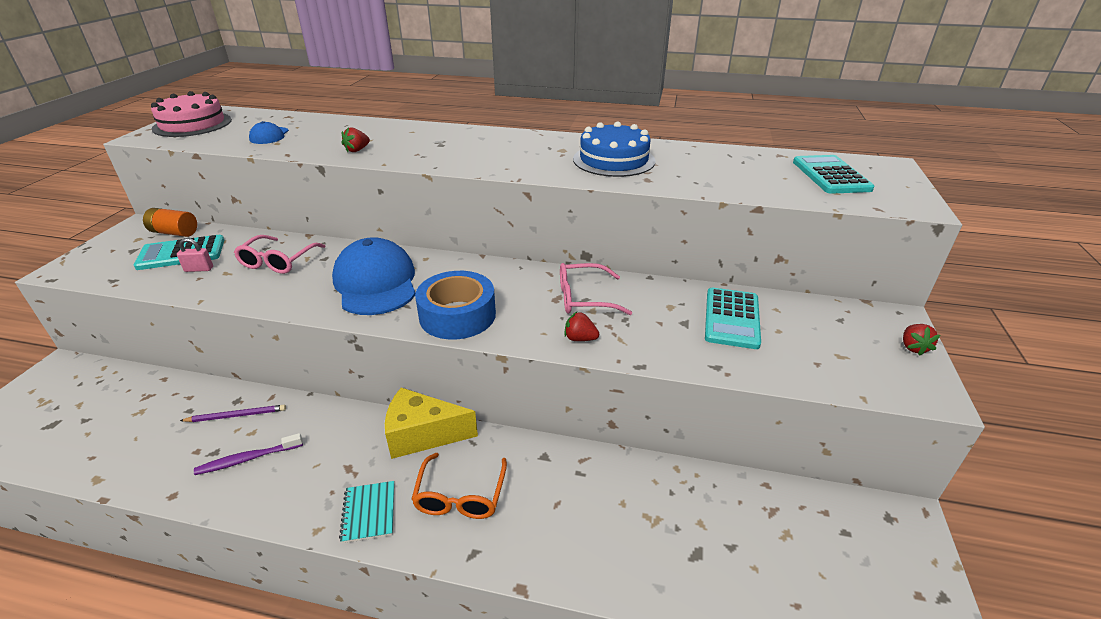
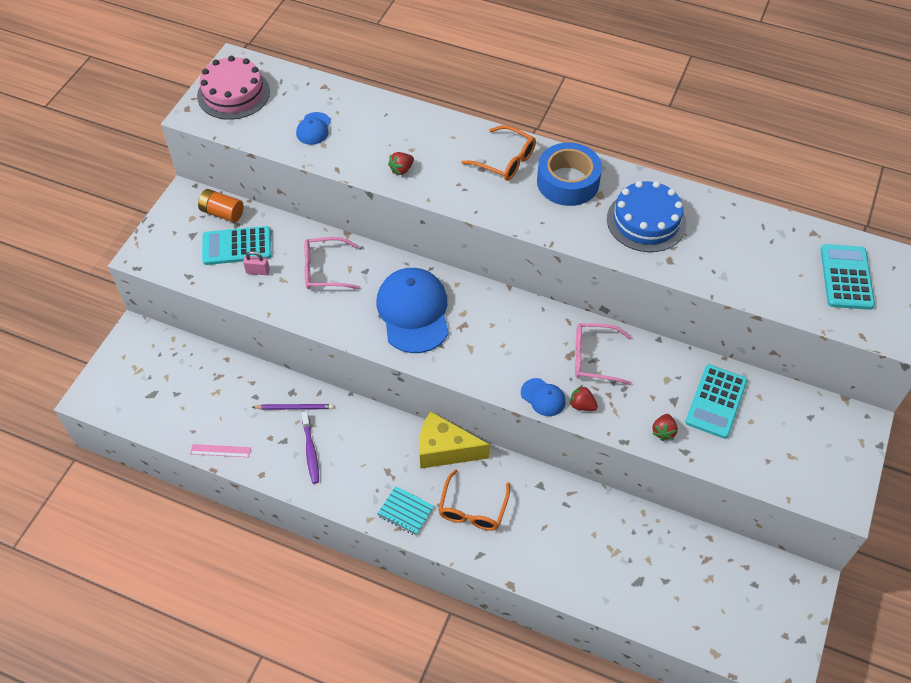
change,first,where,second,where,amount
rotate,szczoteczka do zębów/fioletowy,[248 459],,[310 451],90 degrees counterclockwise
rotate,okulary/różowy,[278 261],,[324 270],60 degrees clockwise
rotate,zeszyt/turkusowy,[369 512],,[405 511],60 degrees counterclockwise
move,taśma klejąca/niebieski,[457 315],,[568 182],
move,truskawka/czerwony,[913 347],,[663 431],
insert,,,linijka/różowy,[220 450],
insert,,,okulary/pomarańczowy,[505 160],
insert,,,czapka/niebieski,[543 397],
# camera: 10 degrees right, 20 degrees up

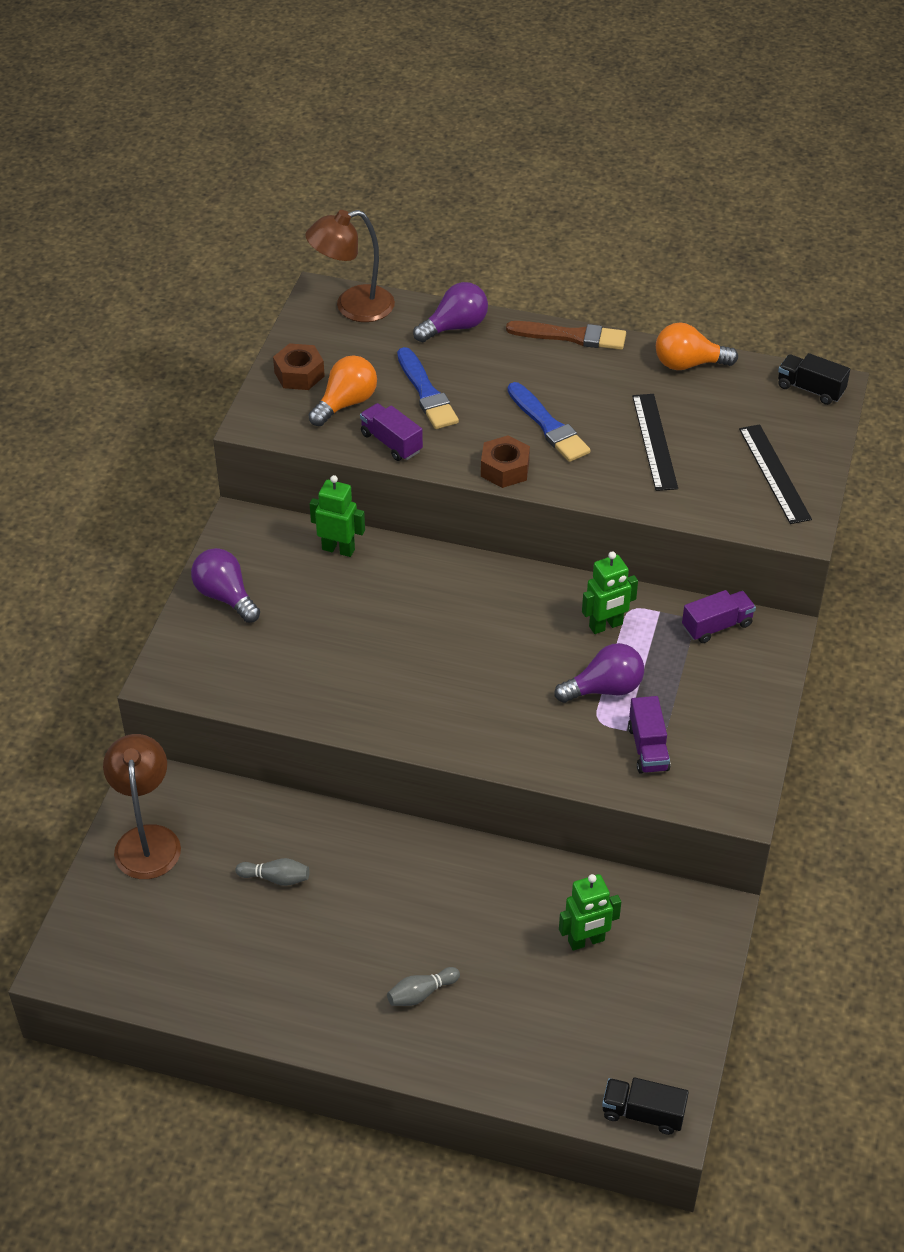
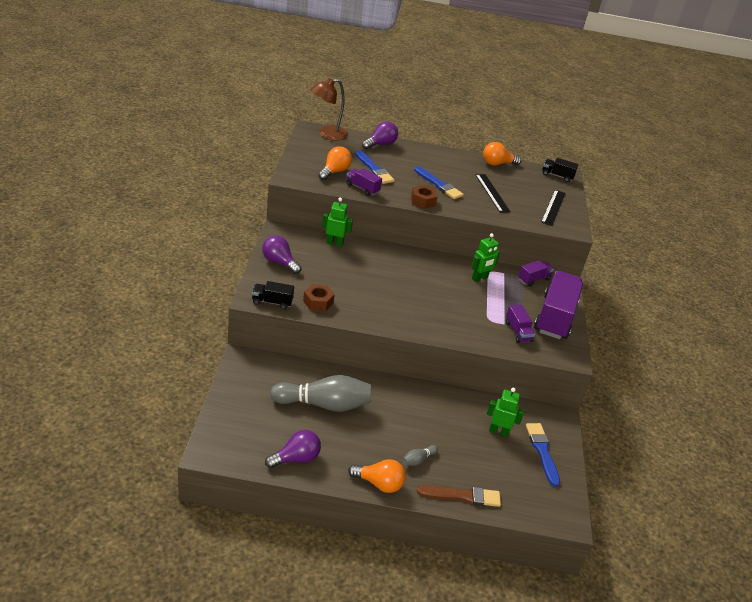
change,first,where,second,where,amount
delete,lampka/brązowy,[147 840],,,
resize,kręgiel/szary,[276 878],,[324 404],x2.37
move,nakrętka/brązowy,[299 374],,[318 302],
move,pędzel/brązowy,[571 336],,[462 496],
move,żarówka/fioletowy,[604 689],,[296 458],
rotate,robot/zielony,[586 941],,[498 431],135 degrees counterclockwise
move,ciężarówka/czarny,[643 1113],,[272 302],
rotate,linijka/czarny,[774 473],,[553 207],45 degrees clockwise
insert,,,żarówka/pomarańczowy,[379 483],
insert,,,pędzel/niebieski,[542 451],
insert,,,ciężarówka/fioletowy,[555 317],
# camera: 15 degrees left, 10 degrees down

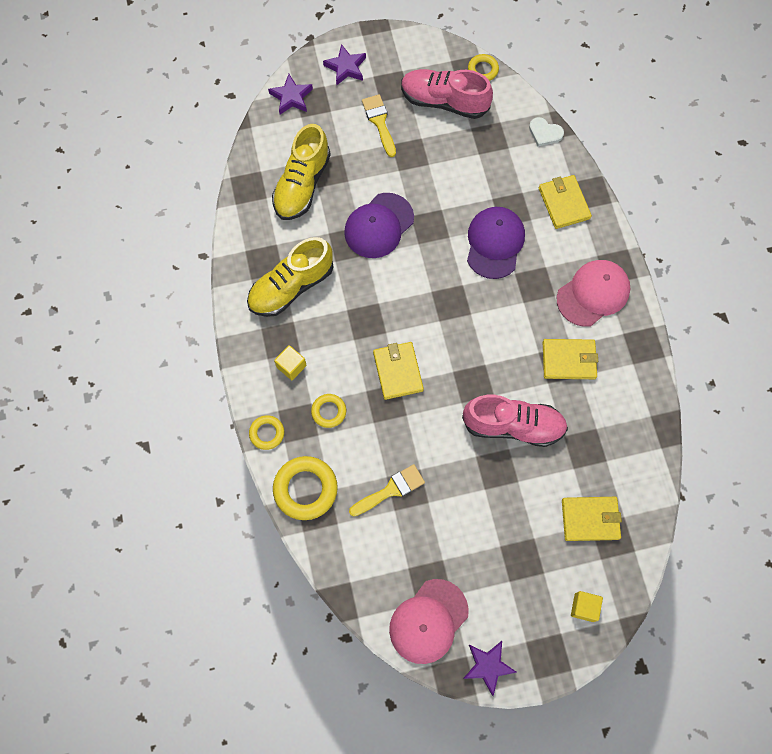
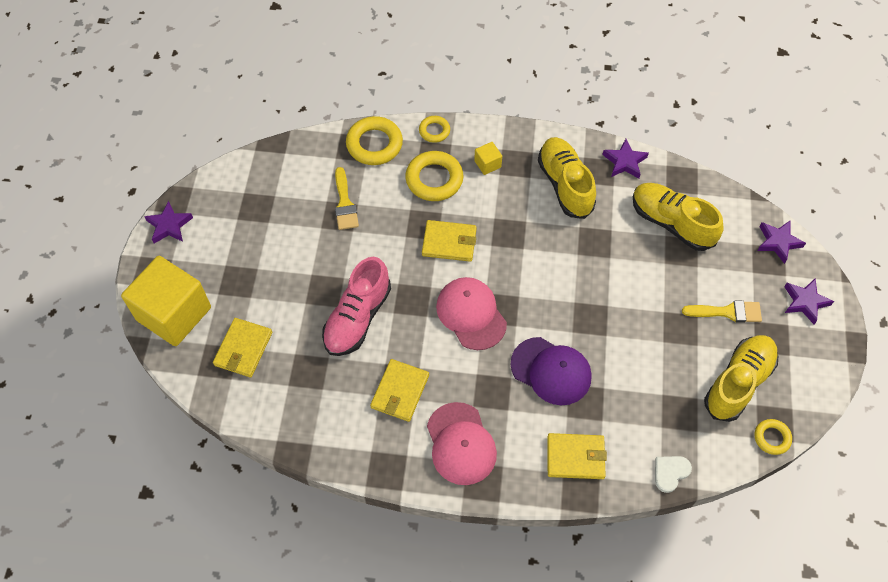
change,first,where,second,where,amount
resize,pierścień/żółty,[329 411],,[434 179],x1.78
delete,czapka/fioletowy,[379 226],,,
move,czapka/różowy,[428 621],,[471 314],
recolor,but/różowy,[444 101],but/żółty,[738 383],
resize,sześcian/żółty,[584 607],,[174 313],x2.48
insert,,,gwiazda/fioletowy,[624 162],
# camera: 110 degrees right, 10 degrees down

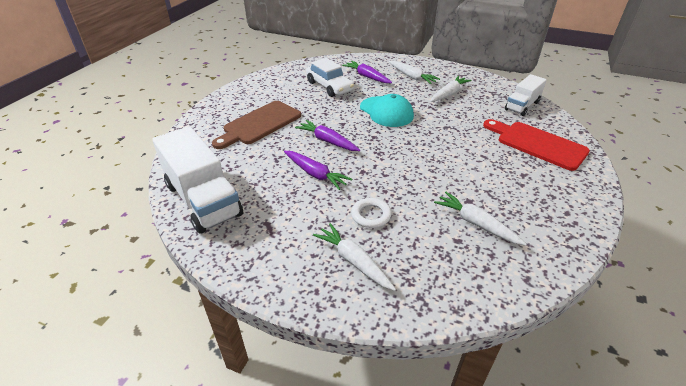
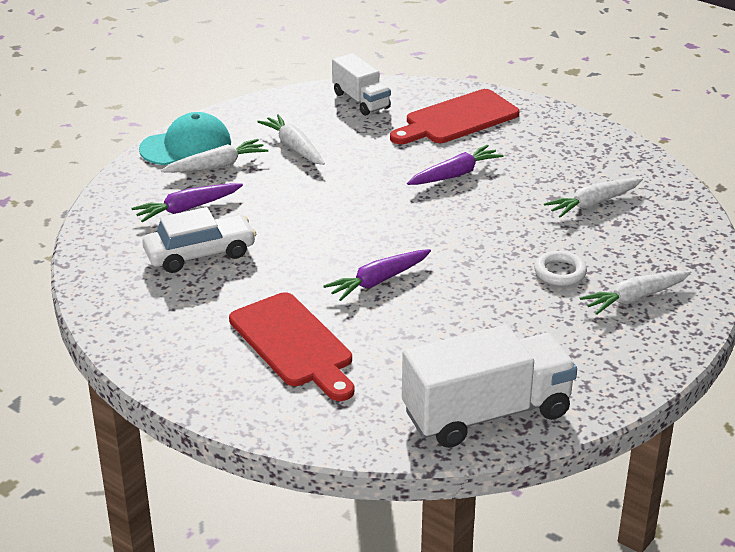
change,first,where,second,where,amount
recolor,deska do krojenia/brązowy,[259 124],deska do krojenia/czerwony,[294 344],
move,marchewka/fioletowy,[315 174],,[455 174],
move,czapka/turkusowy,[386 112],,[186 146],
# camera: 75 degrees left, 5 degrees down

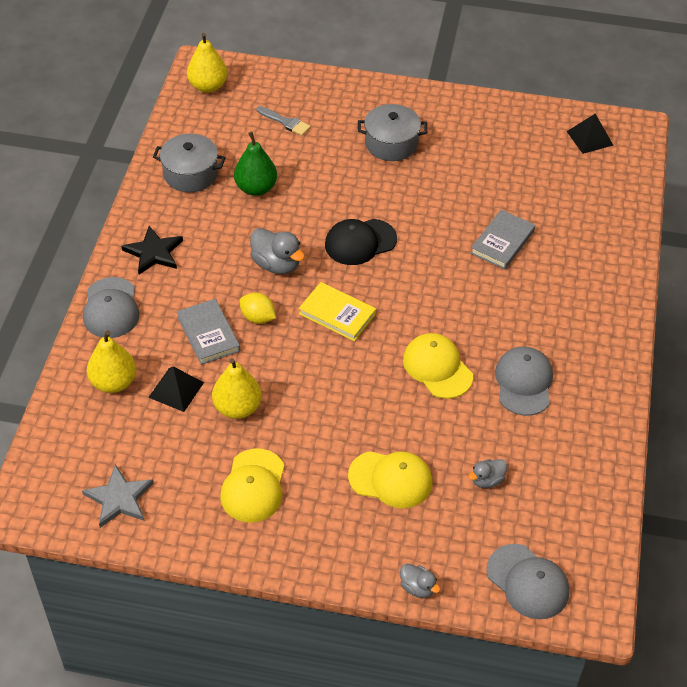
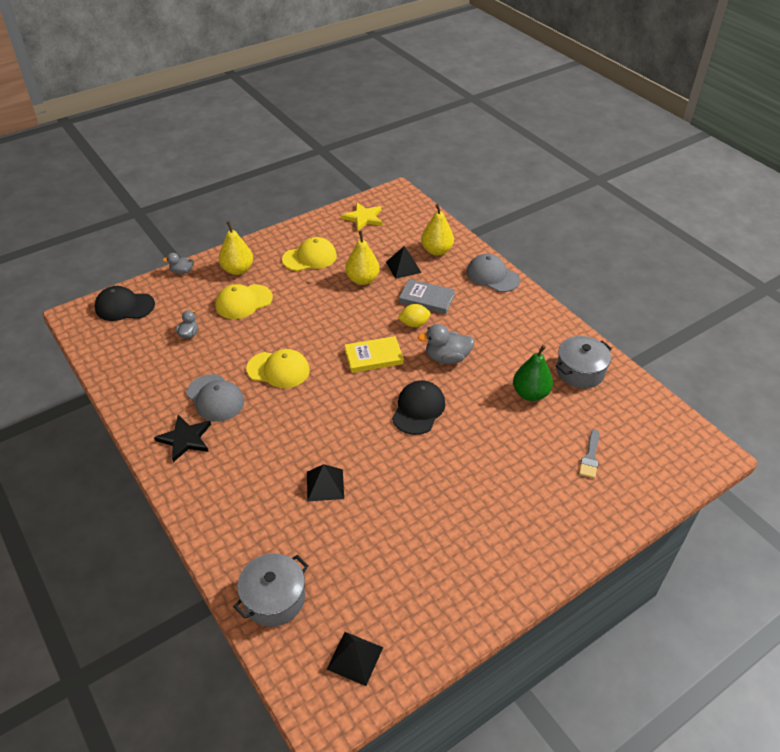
change,first,where,second,where,amount
recolor,gwiazda/szary,[119 498],gwiazda/żółty,[363 218],
move,gwiazda/czarny,[154 252],,[185 439],
move,gruszka/żółty,[208 86],,[237 270],
rotate,czapka/żółty,[253 486],,[310 257],105 degrees clockwise
rotate,pędzel/szary,[285 122],,[590 457],60 degrees counterclockwise
move,garnek/szary,[391 143],,[274 598],
replace,książka/szary,[502 242],piramida/czarny,[325 485],
recolor,czapka/szary,[527 582],czapka/czarny,[124 306],
# camera: 135 degrees right, 5 degrees down

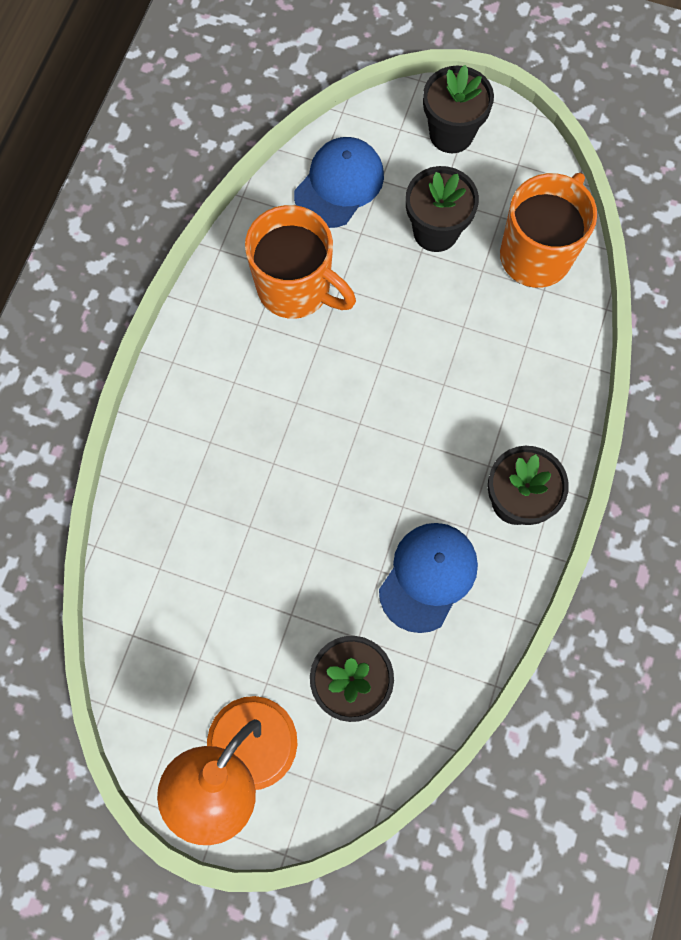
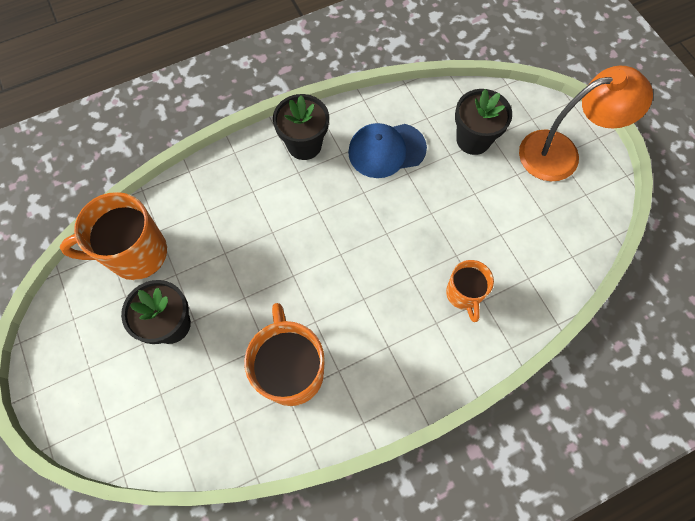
change,first,where,second,where,amount
delete,czapka/niebieski,[339 184],,,
delete,doniczka/czarny,[451 134],,,
insert,,,kubek/pomarańczowy,[464 294],
# camera: 135 degrees left, 5 degrees down

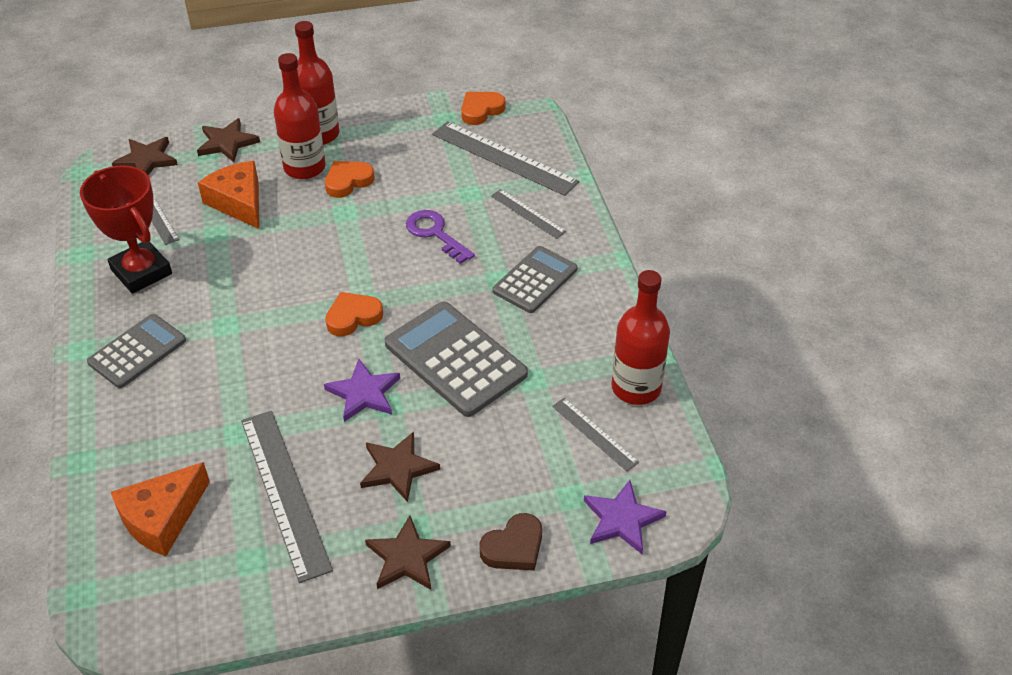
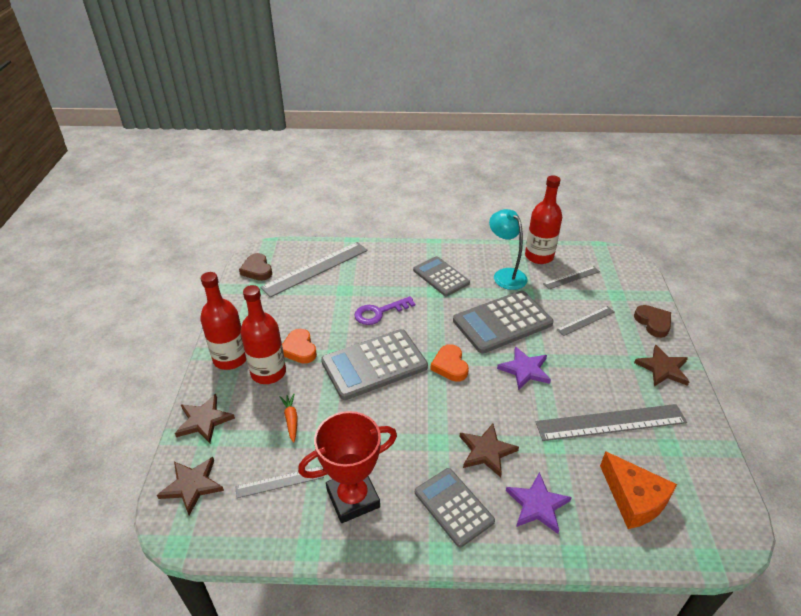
change,first,where,second,where,amount
replace,ser/pomarańczowy,[238 202],marchewka/pomarańczowy,[291 419],
move,gwiazda/brązowy,[397 468],,[486 451],
recolor,serce/pomarańczowy,[481 110],serce/brązowy,[257 270],
move,linijka/szary,[528 213],,[585 321],
move,gwiazda/fioletowy,[622 519],,[537 505],
insert,,,kalkulator/szary,[374 364],
insert,,,lampka/turkusowy,[505 275],
# camera: 75 degrees left, 5 degrees down

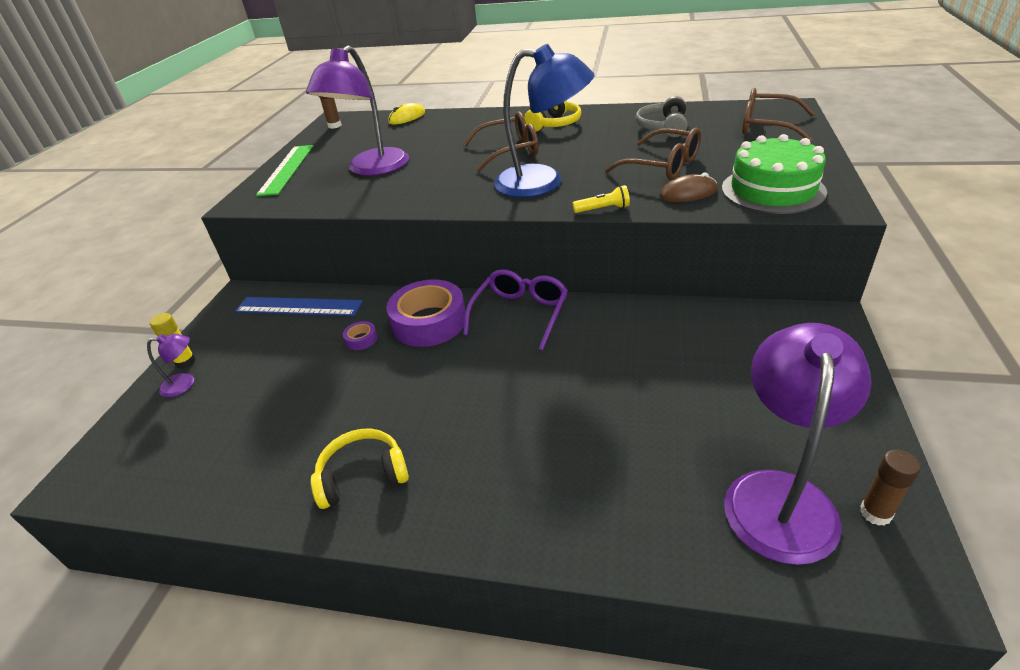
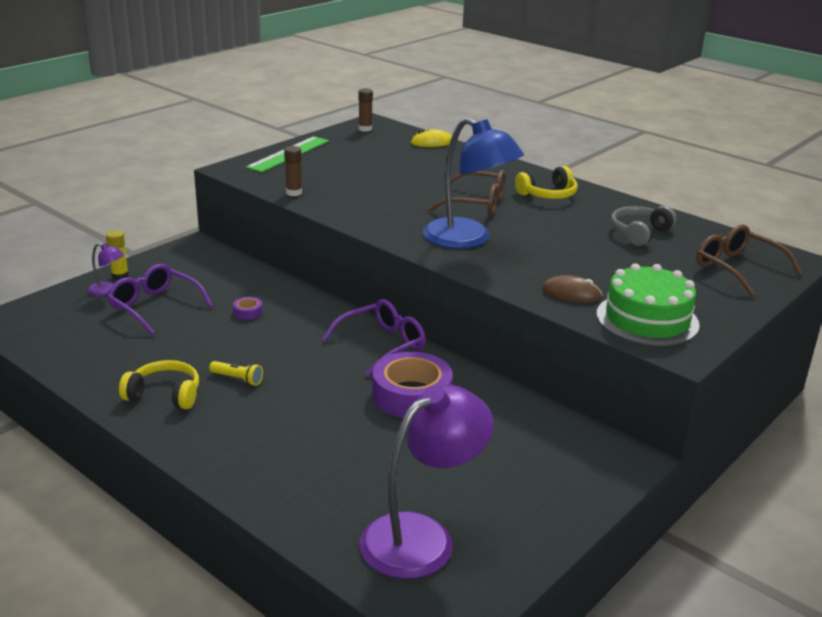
change,first,where,second,where,amount
delete,linijka/niebieski,[298 307],,,
delete,lampka/fioletowy,[372 169],,,
move,taśma klejąca/fioletowy,[429 322],,[411 395],
move,latarka/żółty,[603 209],,[237 379],
delete,okulary/brązowy,[663 165],,,
move,klej w sztyfcie/brązowy,[875 513],,[294 193],
insert,,,okulary/fioletowy,[154 306],
# camera: 25 degrees right, 10 degrees down

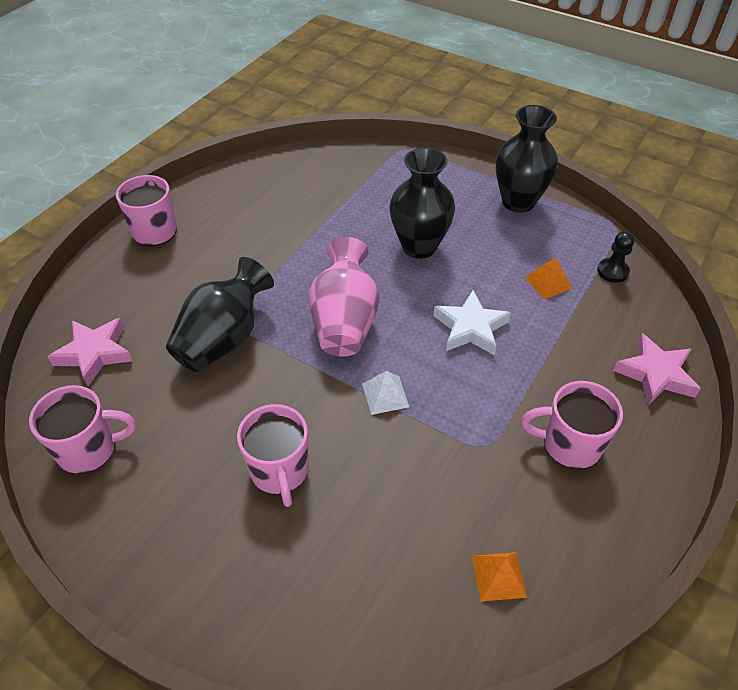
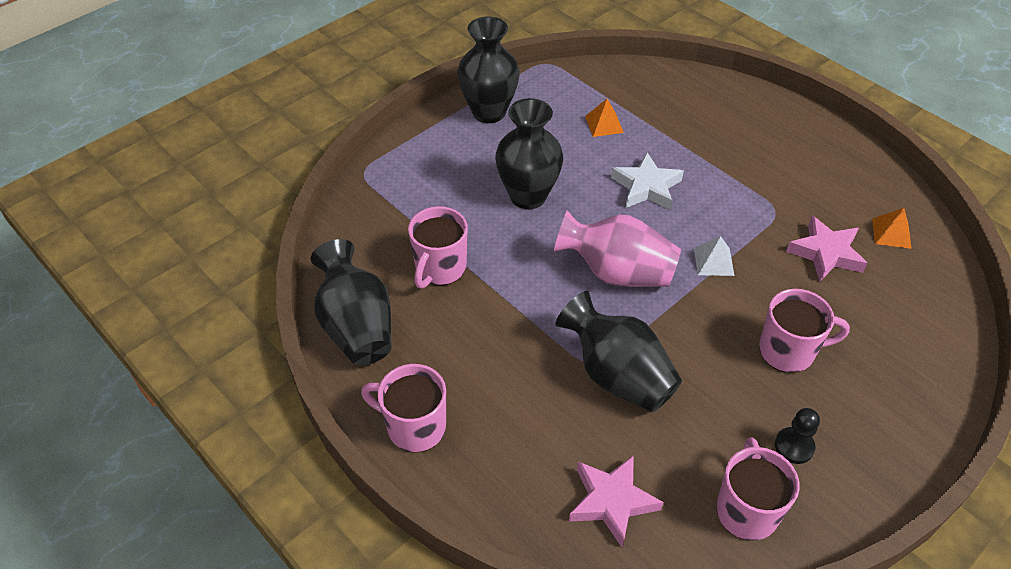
change,first,where,second,where,amount
move,kubek/różowy,[569 444],,[440 268],
move,pionek/czarny,[612 271],,[794 446],
move,gwiazda/różowy,[655 374],,[826 253],
insert,,,wazon/czarny,[357 327],
# camera: 75 degrees left, 0 degrees up

